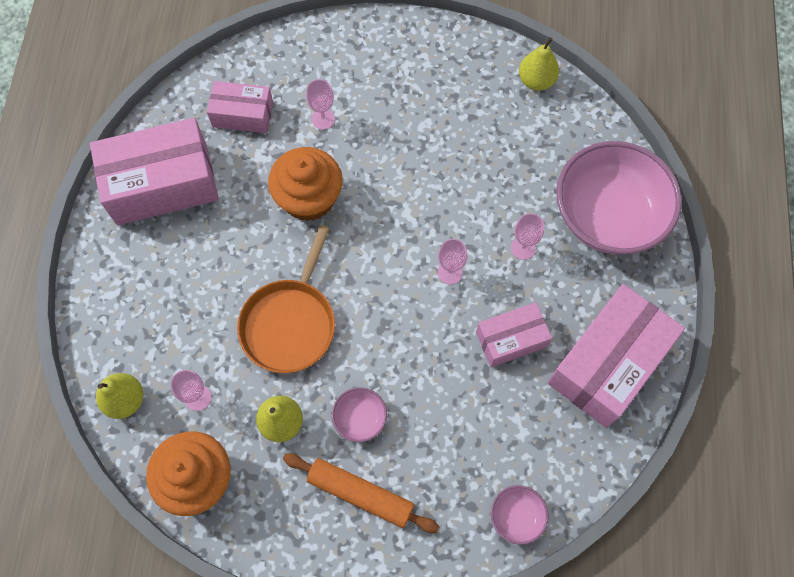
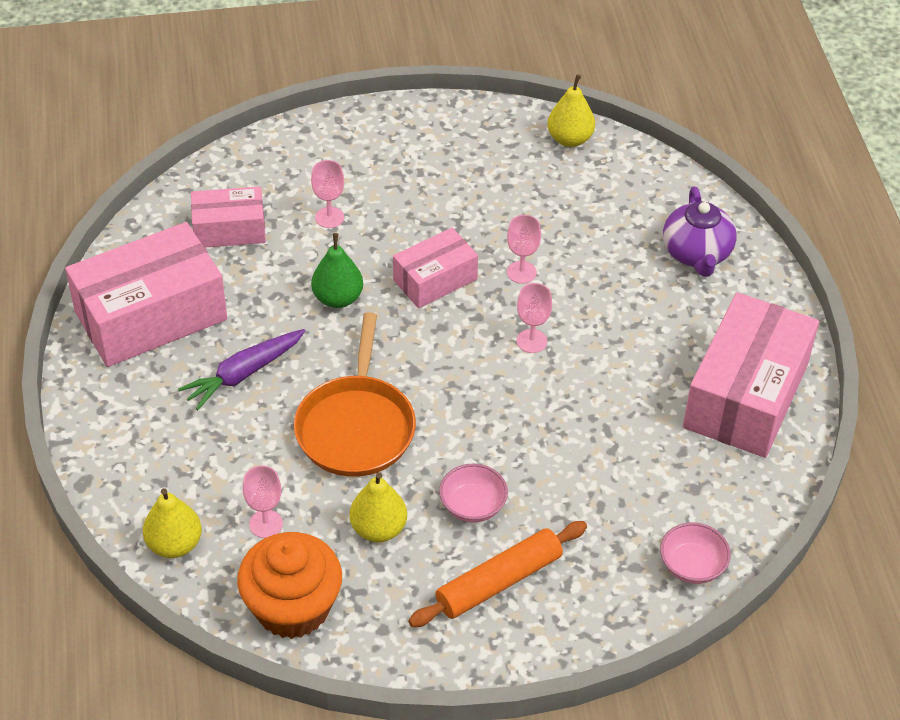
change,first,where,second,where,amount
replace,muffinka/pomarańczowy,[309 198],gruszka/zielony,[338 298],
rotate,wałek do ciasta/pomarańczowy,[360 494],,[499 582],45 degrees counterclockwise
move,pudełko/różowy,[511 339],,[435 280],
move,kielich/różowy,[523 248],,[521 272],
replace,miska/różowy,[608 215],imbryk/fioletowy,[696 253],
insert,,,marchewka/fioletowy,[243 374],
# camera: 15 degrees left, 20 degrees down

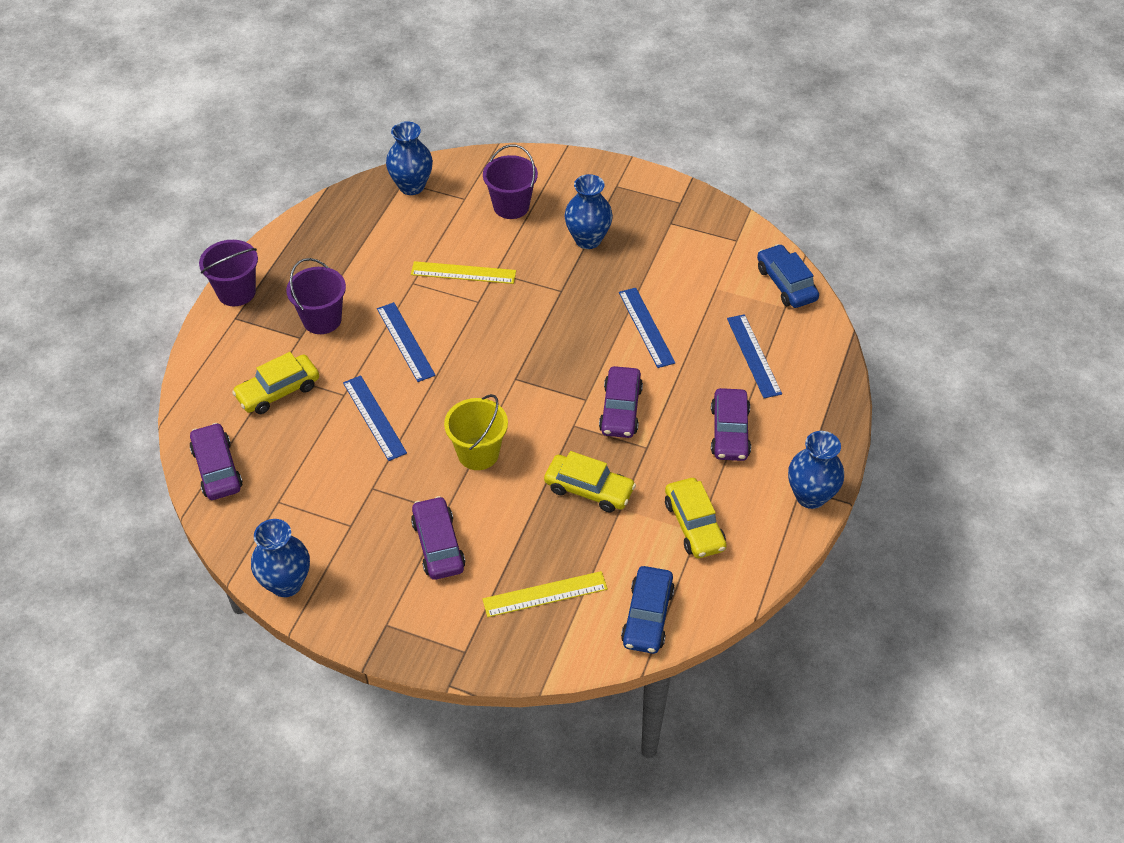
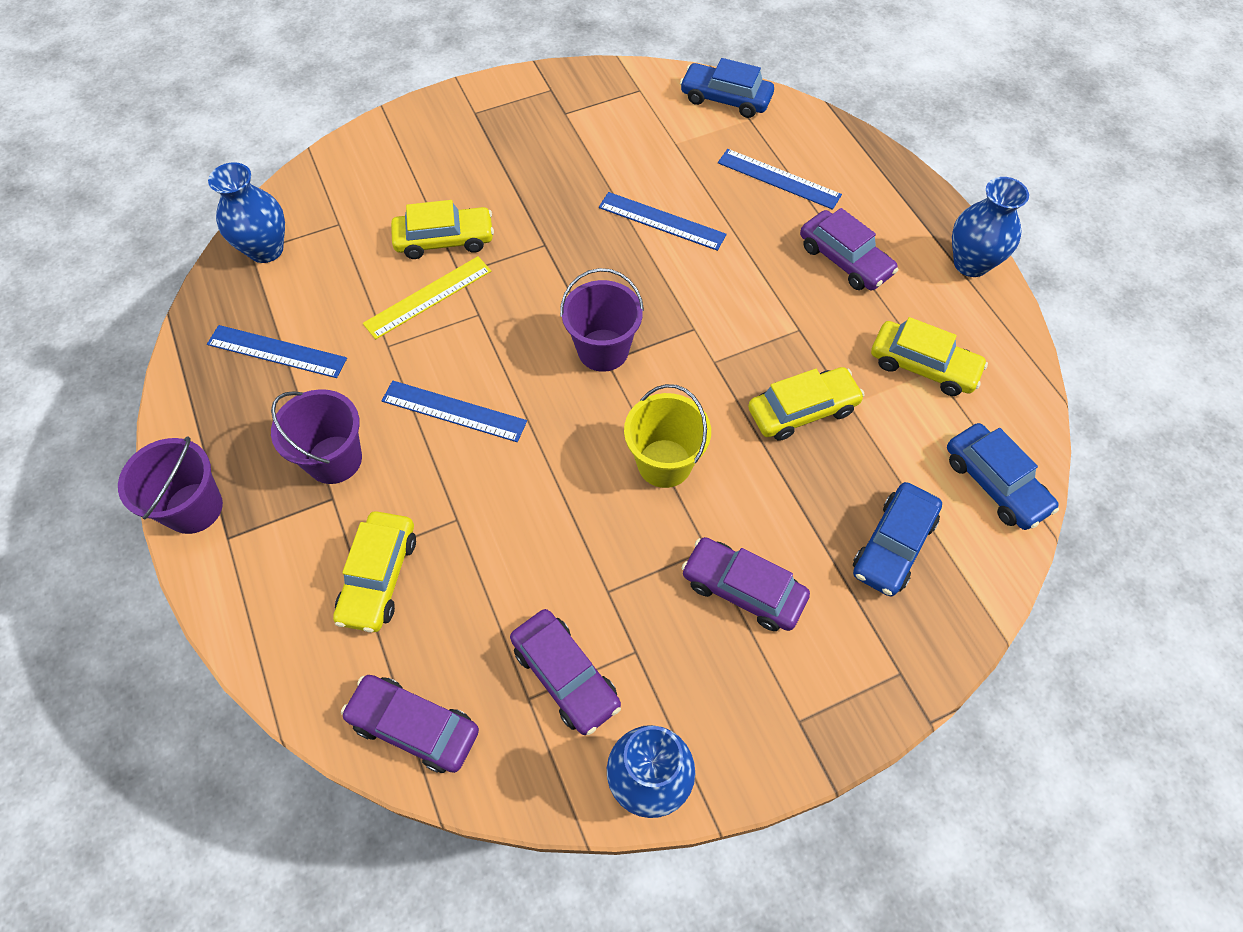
change,first,where,second,where,amount
move,linijka/niebieski,[374 417],,[277 351],
move,wiadro/fioletowy,[511 206],,[603 350],
replace,linijka/żółty,[545 594],samochód/niebieski,[893 545],
delete,wazon/niebieski,[588 239],,,
move,samochód/fioletowy,[620 409],,[565 676],
insert,,,samochód/żółty,[444 240],
# camera: 45 degrees left, 10 degrees up

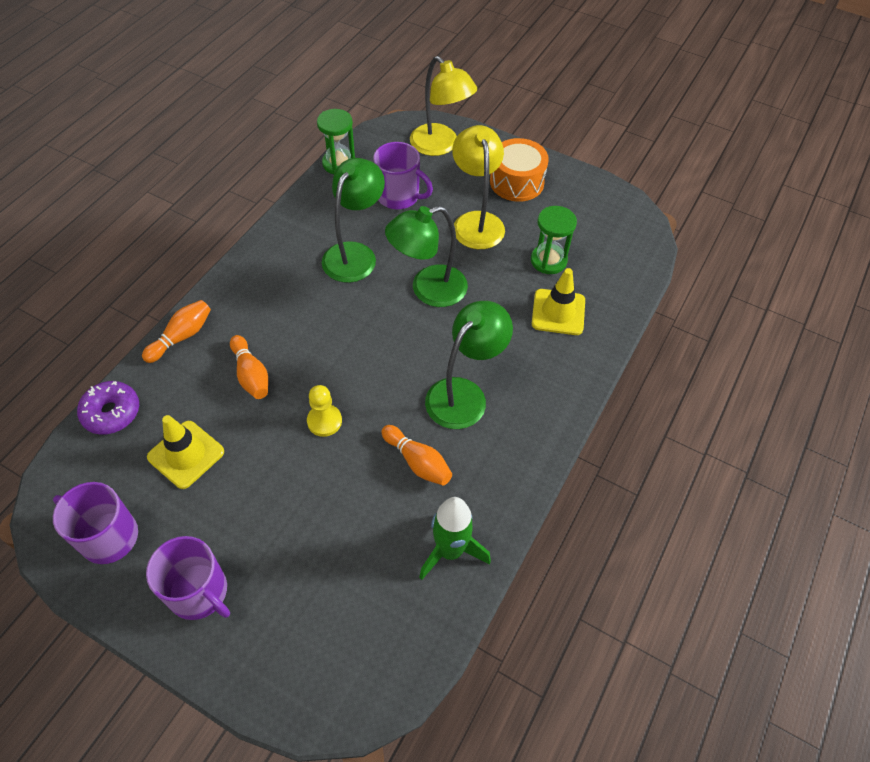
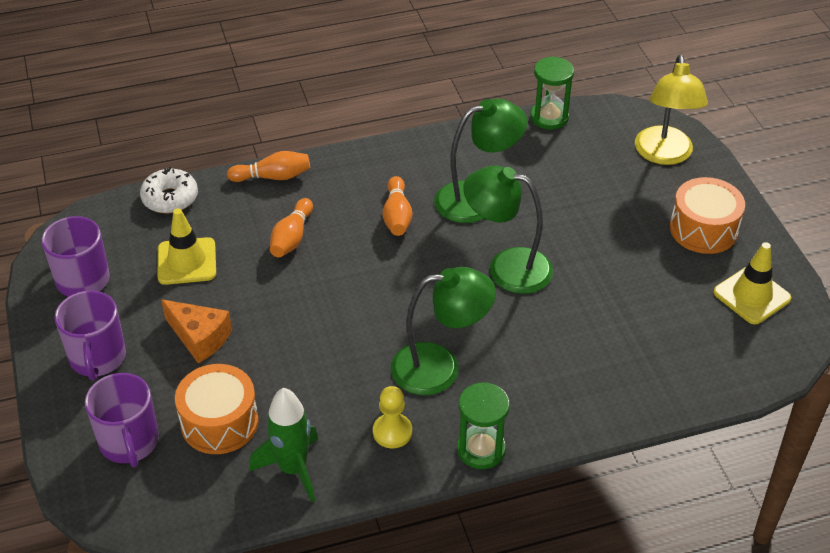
change,first,where,second,where,amount
recolor,donut/fioletowy,[111 412],donut/biały,[170 198],
move,pionek/żółty,[324 421],,[392 432],
move,kubek/fioletowy,[399 196],,[129 442],
move,kręgiel/pomarańczowy,[417 462],,[397 216],
delete,lampka/żółty,[476 222],,,
move,klepsydra/zielony,[548 260],,[481 449],
move,pachołek/żółty,[558 312],,[751 295],
insert,,,ser/pomarańczowy,[199 337],
insert,,,bęben/pomarańczowy,[219 422],
# camera: 45 degrees right, 10 degrees down

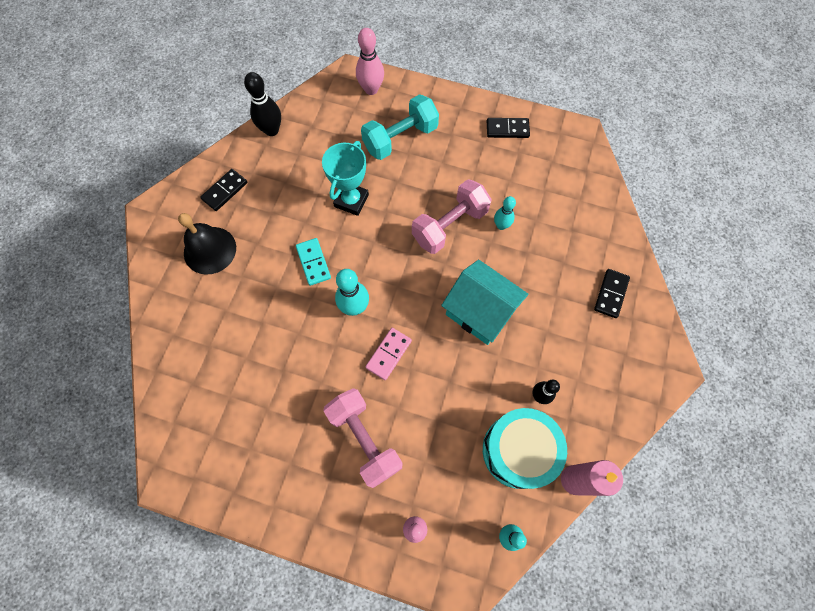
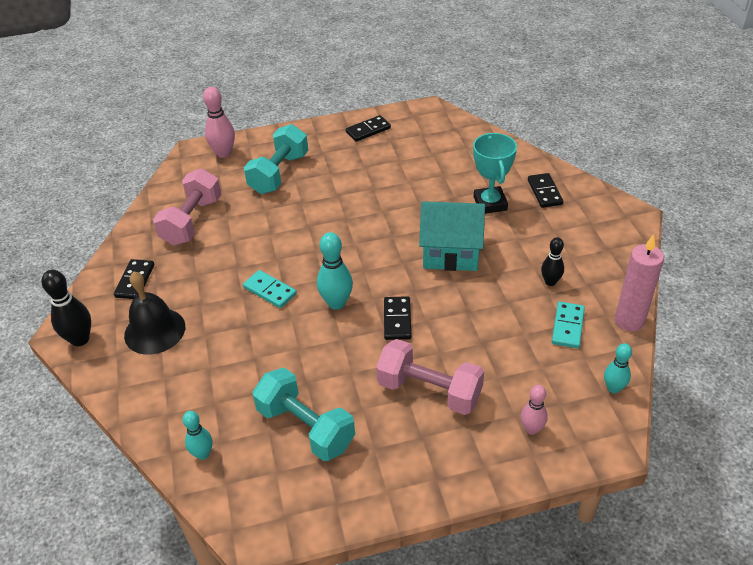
change,first,where,second,where,amount
move,kręgiel/czarny,[271 130],,[80 339],
move,puchar/turkusowy,[351 200],,[490 203],
recolor,kostka domina/różowy,[388 354],kostka domina/czarny,[397 320],
move,hantel/różowy,[449 225],,[192 221],
replace,bęben/turkusowy,[518 451],kostka domina/turkusowy,[567 326],
move,kręgiel/turkusowy,[501 225],,[203 454],
insert,,,hantel/turkusowy,[306 427],
# camera: 30 degrees left, 25 degrees down

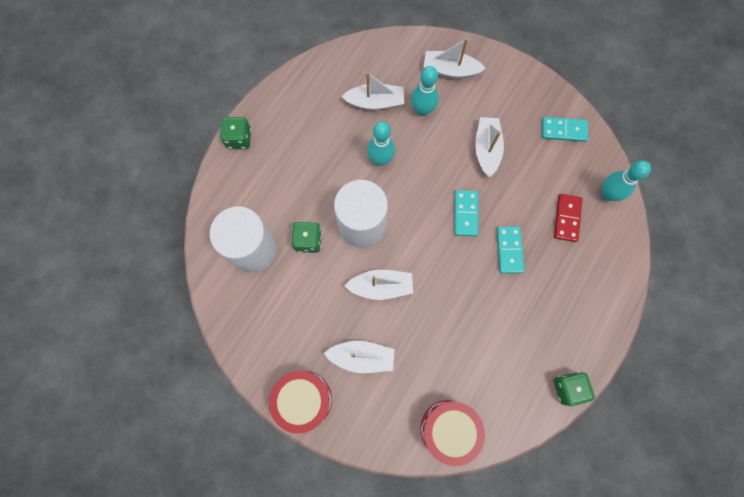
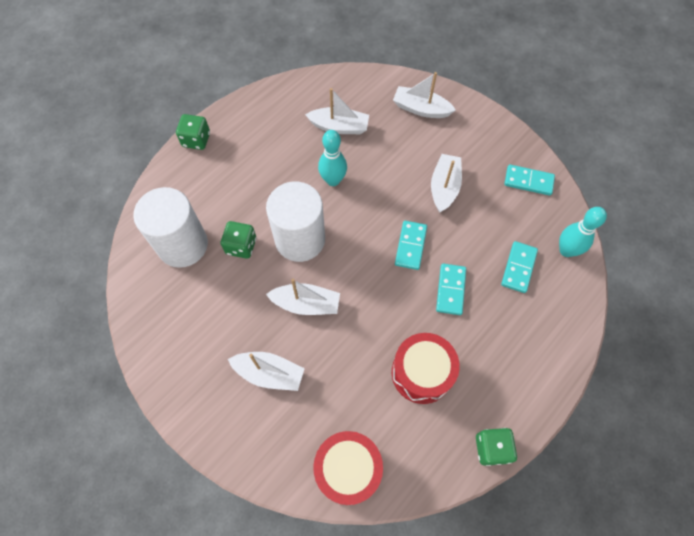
change,first,where,second,where,amount
move,bęben/czerwony,[303 399],,[421 373],
delete,kręgiel/turkusowy,[422 110],,,
recolor,kostka domina/czerwony,[567 218],kostka domina/turkusowy,[518 268],
# camera: 10 degrees right, 10 degrees down

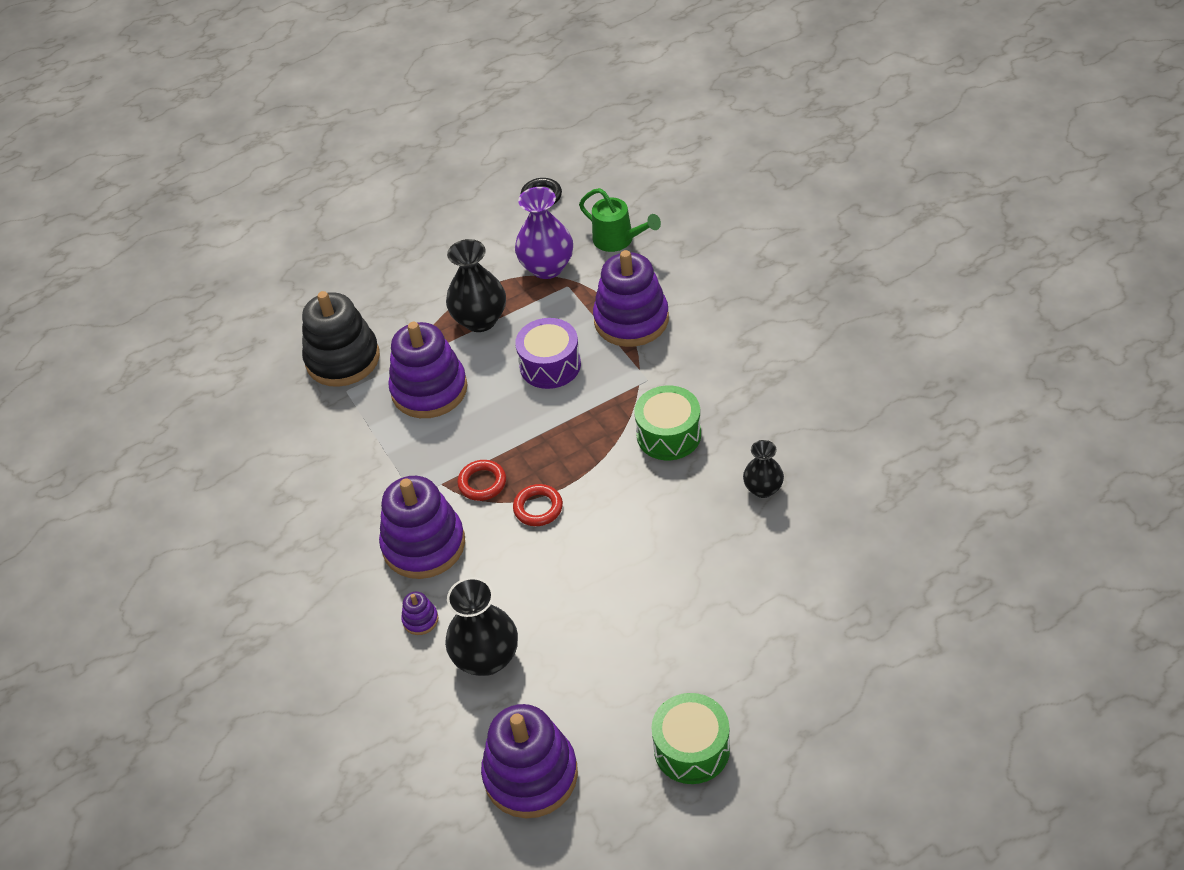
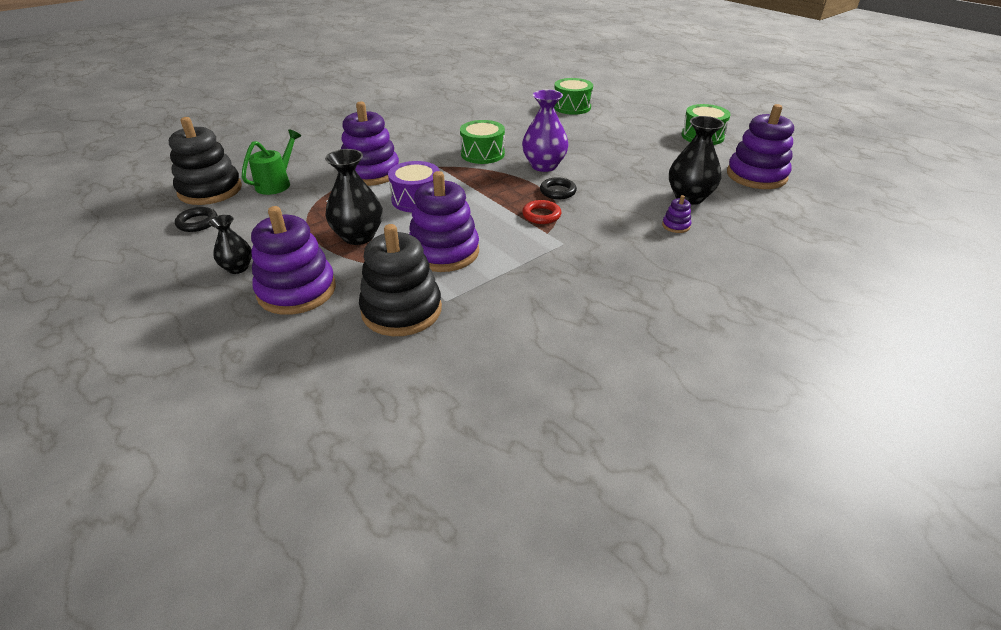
change,first,where,second,where,amount
move,zabawka nakładanka/fioletowy,[424 545],,[297 291],
recolor,pierścień/czerwony,[538 508],pierścień/czarny,[558 191],
move,wazon/fioletowy,[547 267],,[544 166],
move,wazon/czarny,[763 489],,[238 268],
insert,,,zabawka nakładanka/czarny,[210 190],
insert,,,bęben/zielony,[572 107],
# camera: 105 degrees left, 10 degrees down

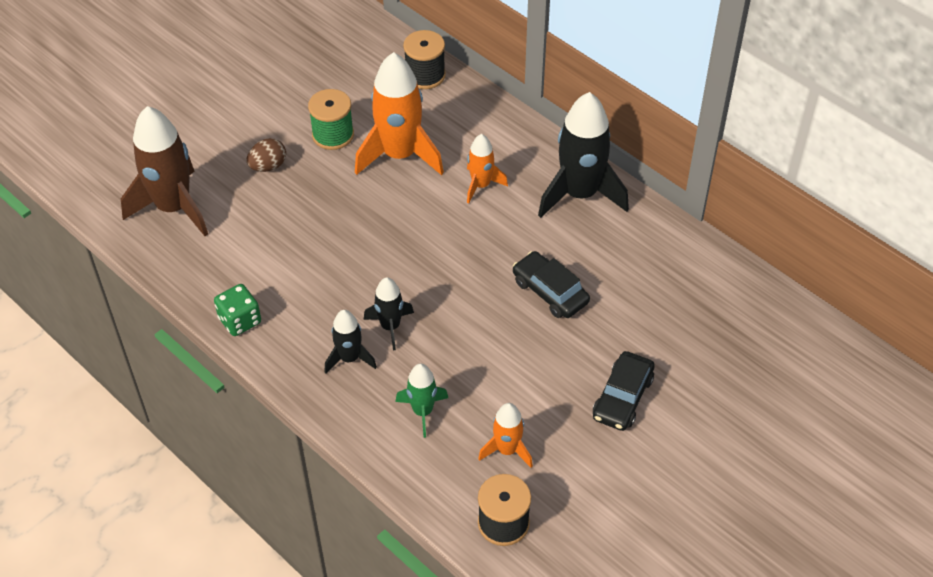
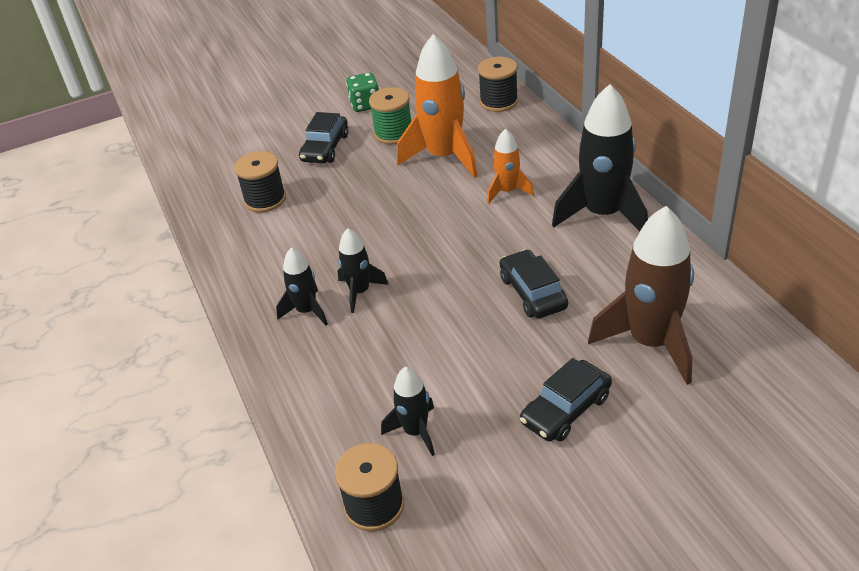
change,first,where,second,where,amount
move,rakieta/brązowy,[174 208],,[651 342],
move,kostka do gry/zielony,[240 320],,[365 105],
replace,jajko/brązowy,[268 166],samochód/czarny,[325 148],
delete,rakieta/zielony,[422 411],,,
recolor,rakieta/pomarańczowy,[507 450],rakieta/czarny,[415 431],
insert,,,szpulka/czarny,[265 199],
# camera: 25 degrees right, 10 degrees down

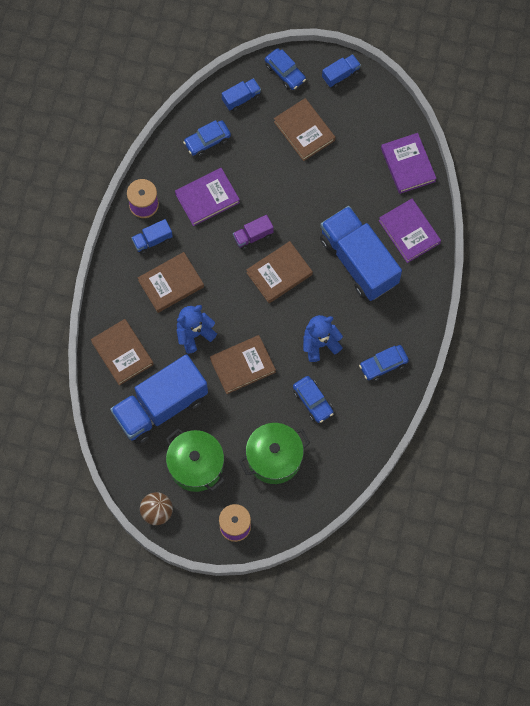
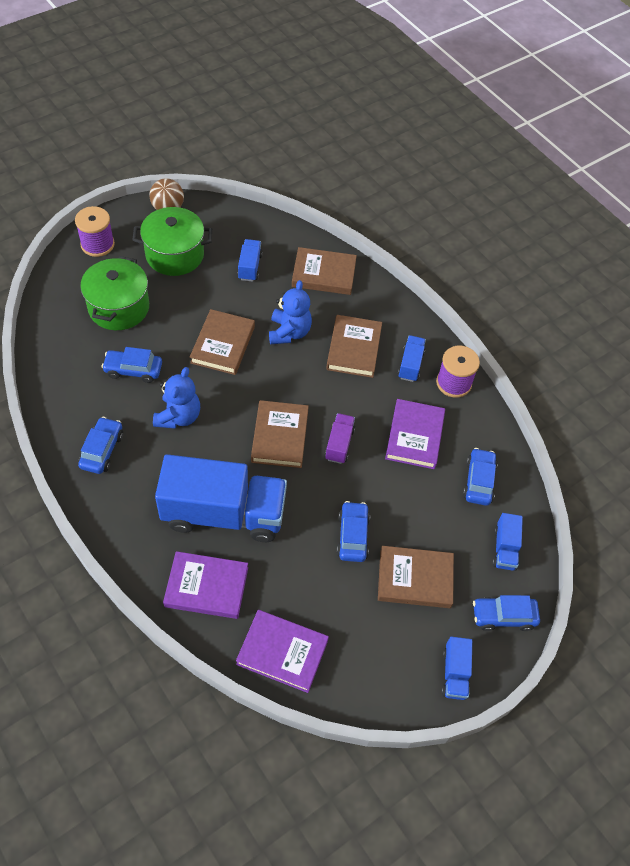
change,first,where,second,where,amount
resize,ciężarówka/niebieski,[160 406],,[250 267],x0.43
insert,,,samochód/niebieski,[352 536],
# camera: 125 degrees right, 15 degrees down

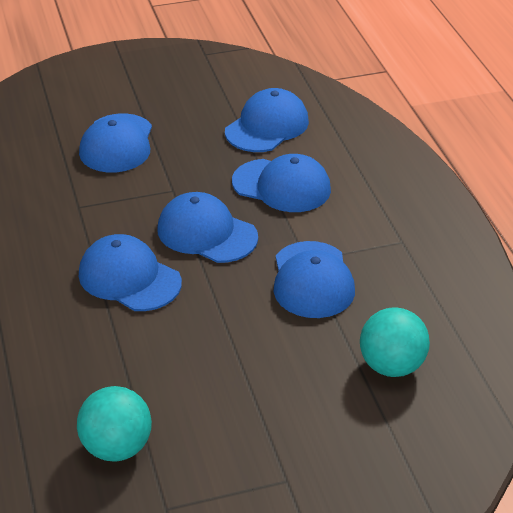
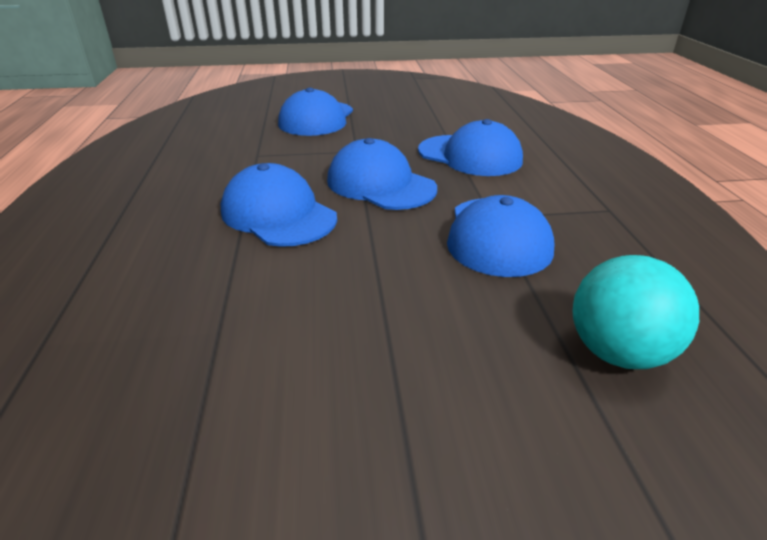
change,first,where,second,where,amount
delete,piłka/turkusowy,[117 448],,,
delete,czapka/niebieski,[267 126],,,
# camera: 10 degrees right, 5 degrees down

